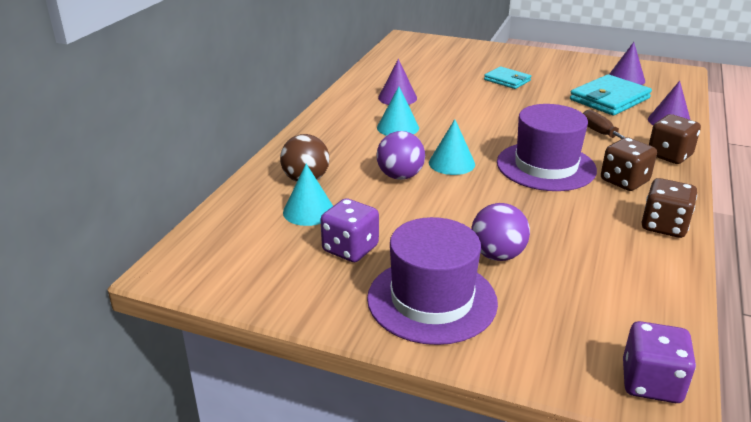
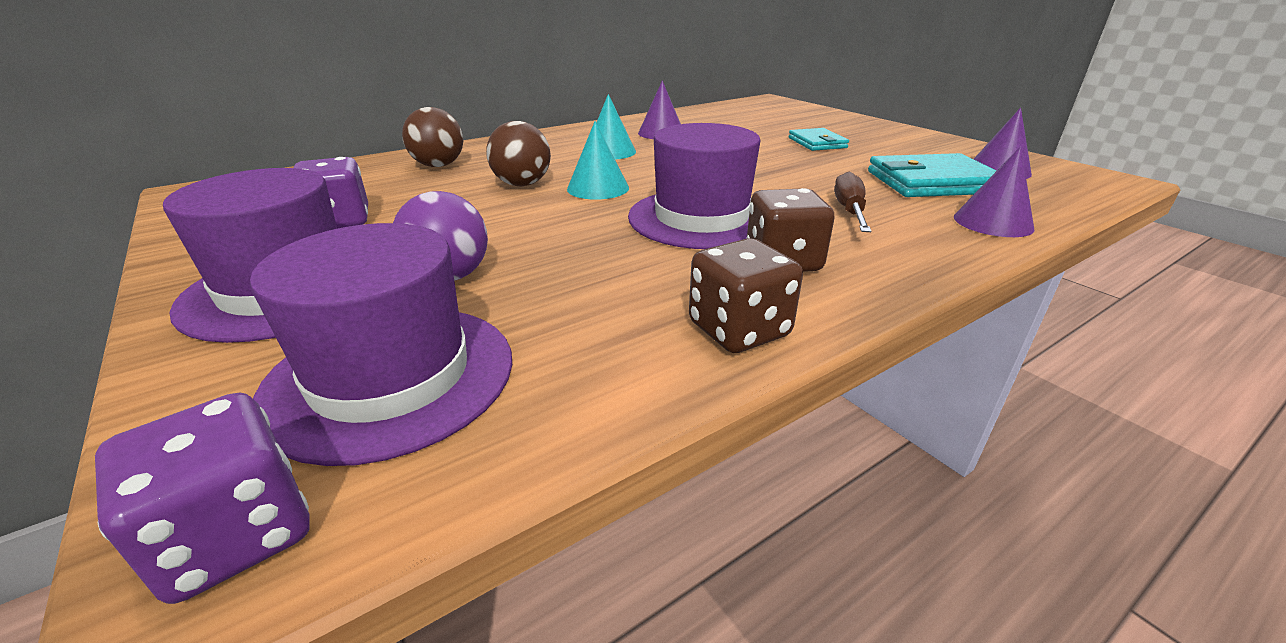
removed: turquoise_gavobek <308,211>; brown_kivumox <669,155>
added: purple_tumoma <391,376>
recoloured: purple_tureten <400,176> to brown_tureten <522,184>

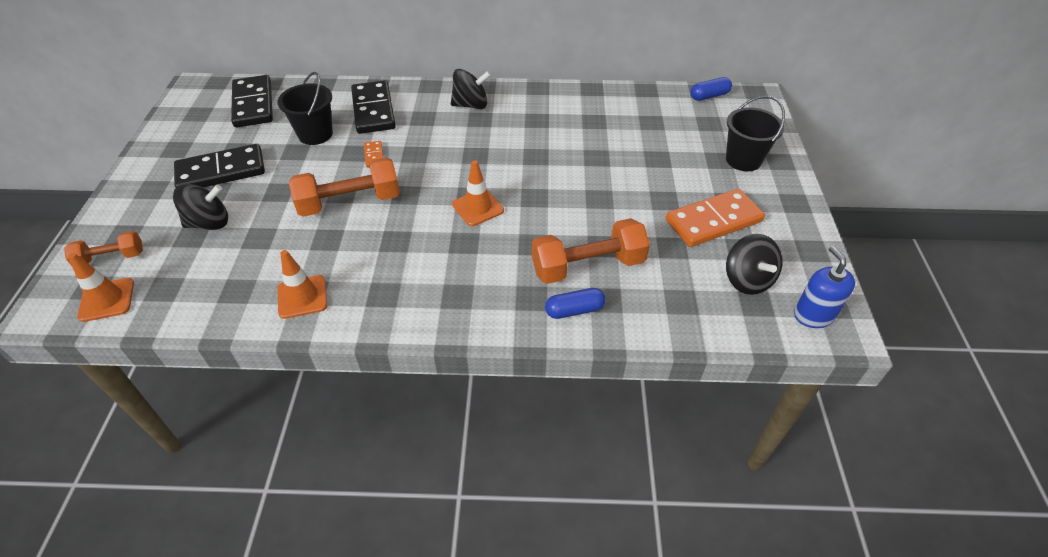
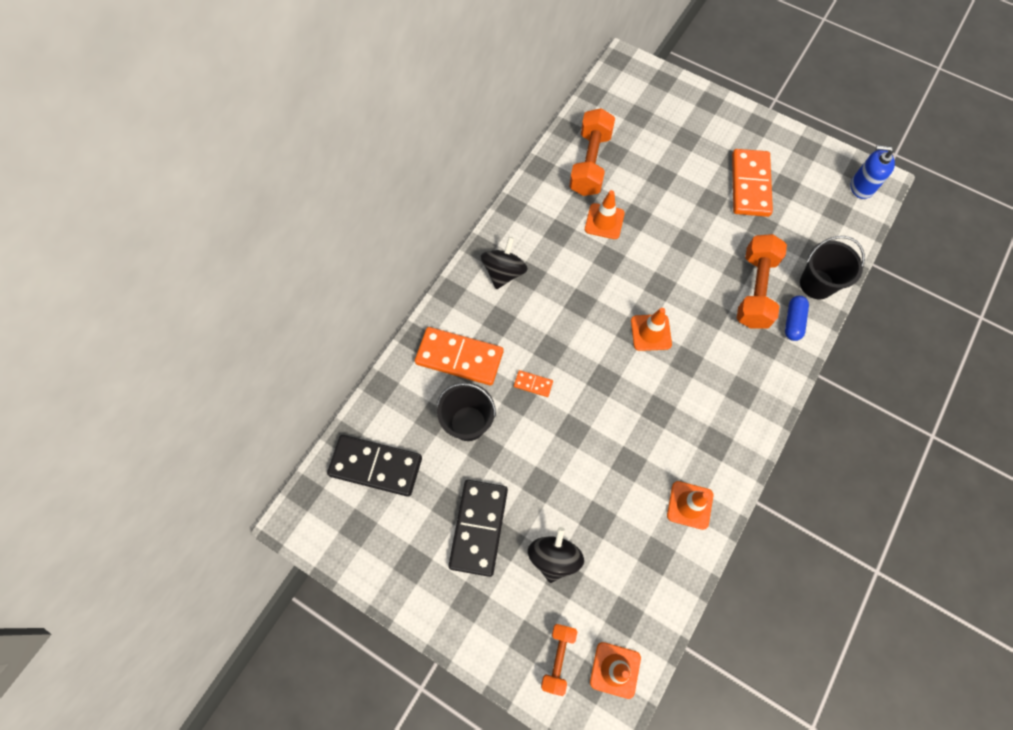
removed: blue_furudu <709,96>; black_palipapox <747,280>
added: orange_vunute <604,221>
moved: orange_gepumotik <350,202> to <590,163>; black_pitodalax <743,160> to <816,284>
recoloured: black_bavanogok <373,110> to orange_bavanogok <459,357>

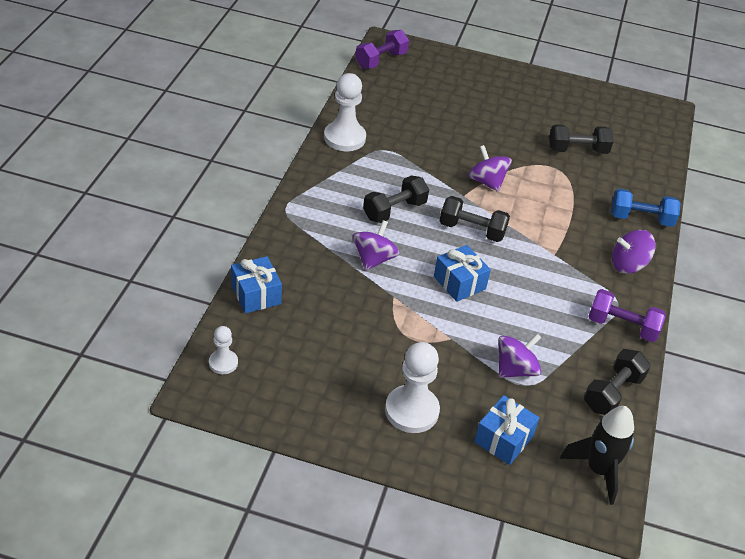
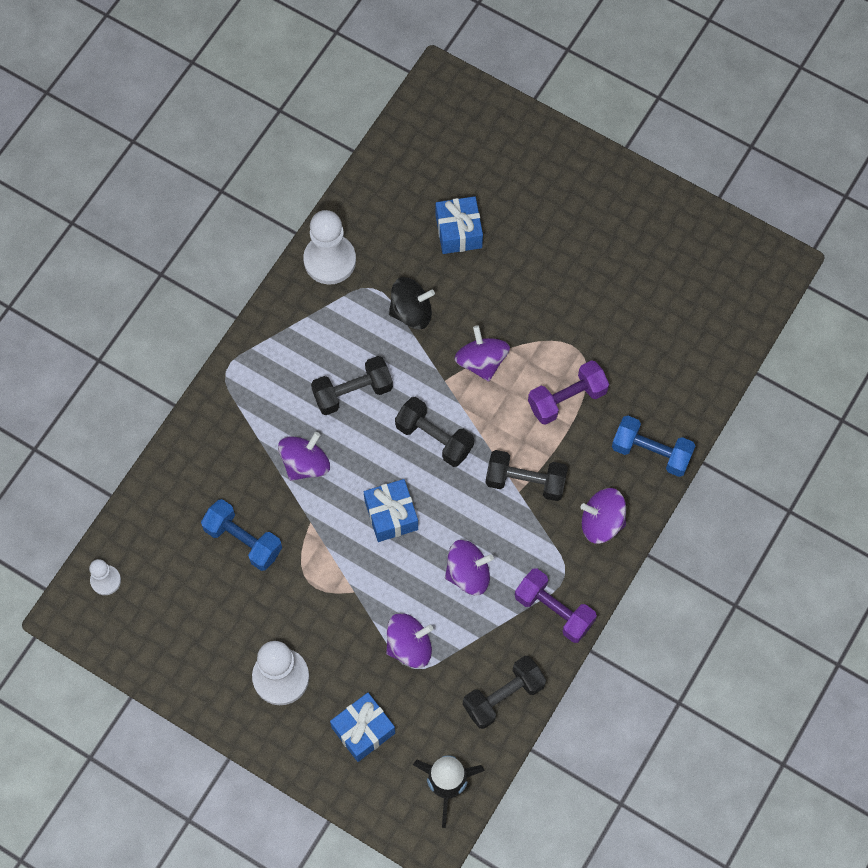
added: blue_gepumotik <243,540>; black_palipapox <411,312>; purple_palipapox <468,573>
moved: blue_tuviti <256,294> to <458,232>; purple_gepumotik <381,60> to <567,399>; black_gepumotik <577,150> to <525,481>

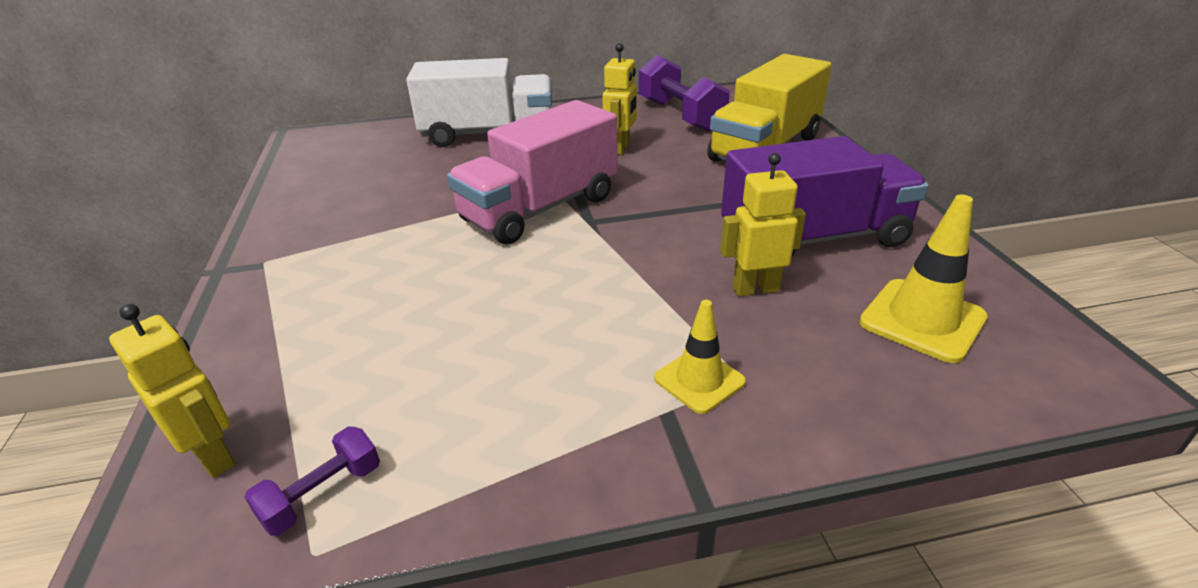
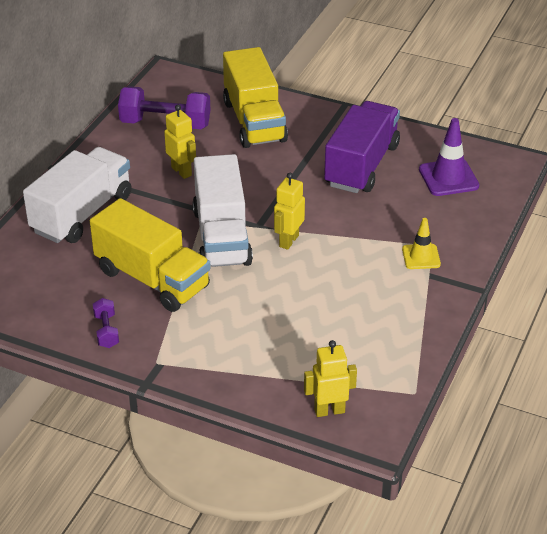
added: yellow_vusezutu <152,279>
moved: purple_gepumotik <322,494> to <106,331>; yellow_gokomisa <755,289> to <288,241>
recoloured: pink_vusezutu <540,209> to white_vusezutu <221,237>; yellow_vunute <922,320> to purple_vunute <448,178>

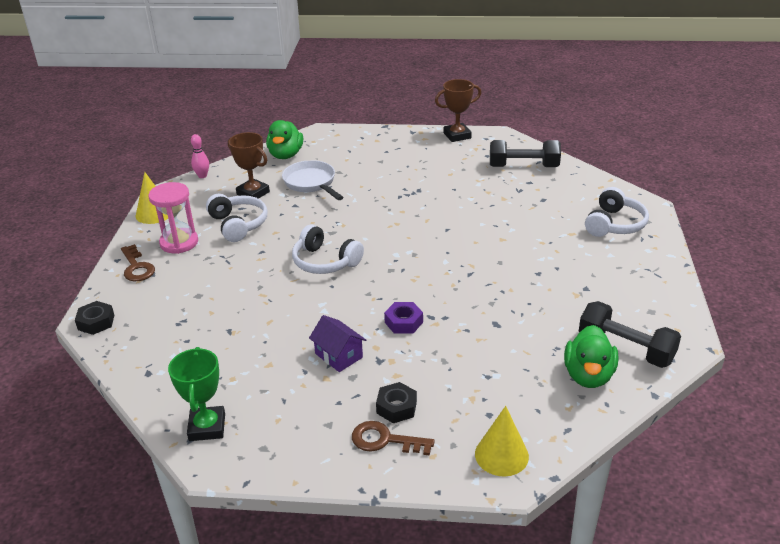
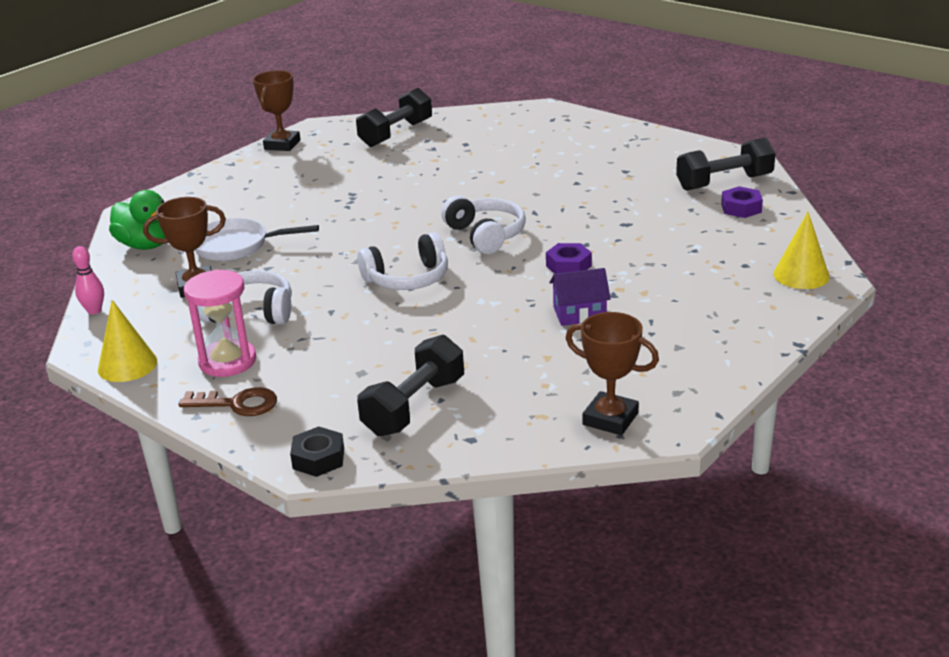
removed: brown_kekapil <385,440>; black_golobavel <396,407>
added: black_gepumotik <414,406>
moved: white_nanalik <614,224> to <485,235>
replaced: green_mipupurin <588,375> to purple_golobavel <741,208>
recoloured: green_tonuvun <207,427> to brown_tonuvun <610,419>

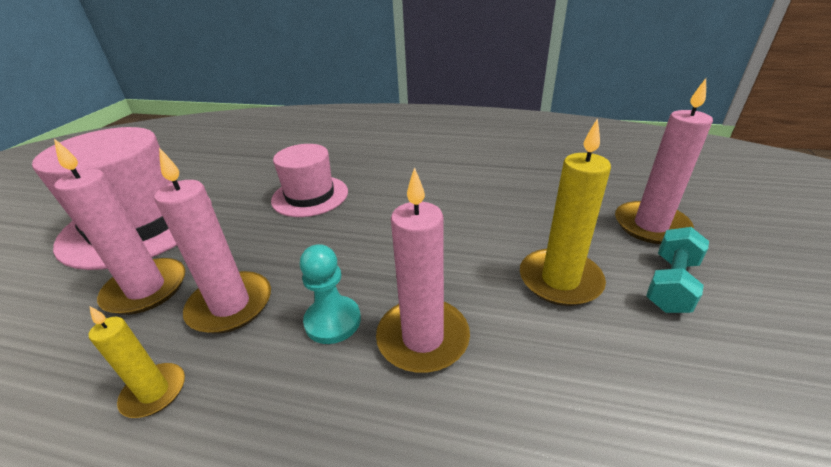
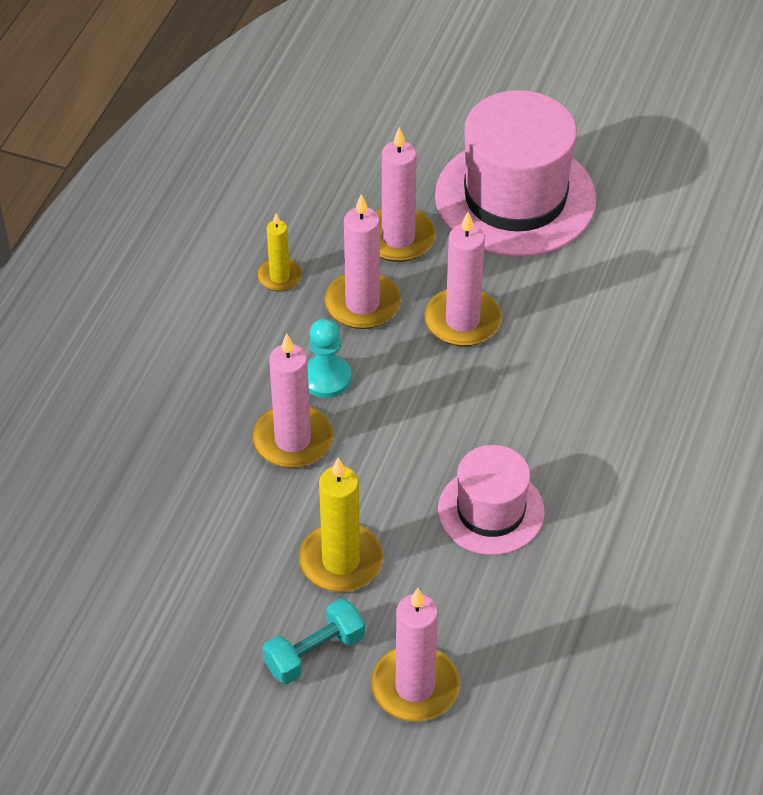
added: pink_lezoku <462,321>
moved: pink_tumoma <310,196> to <491,511>
turned: turquoise_gepumotik <671,284> = <314,653> 75 degrees counterclockwise

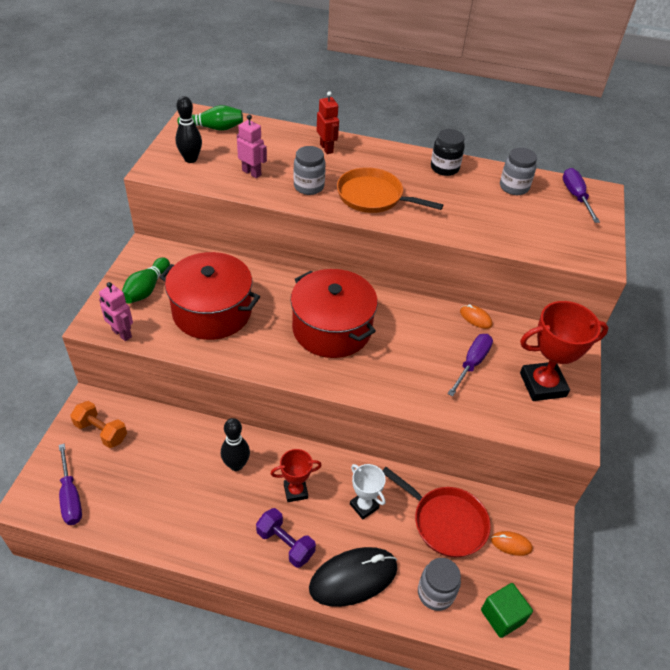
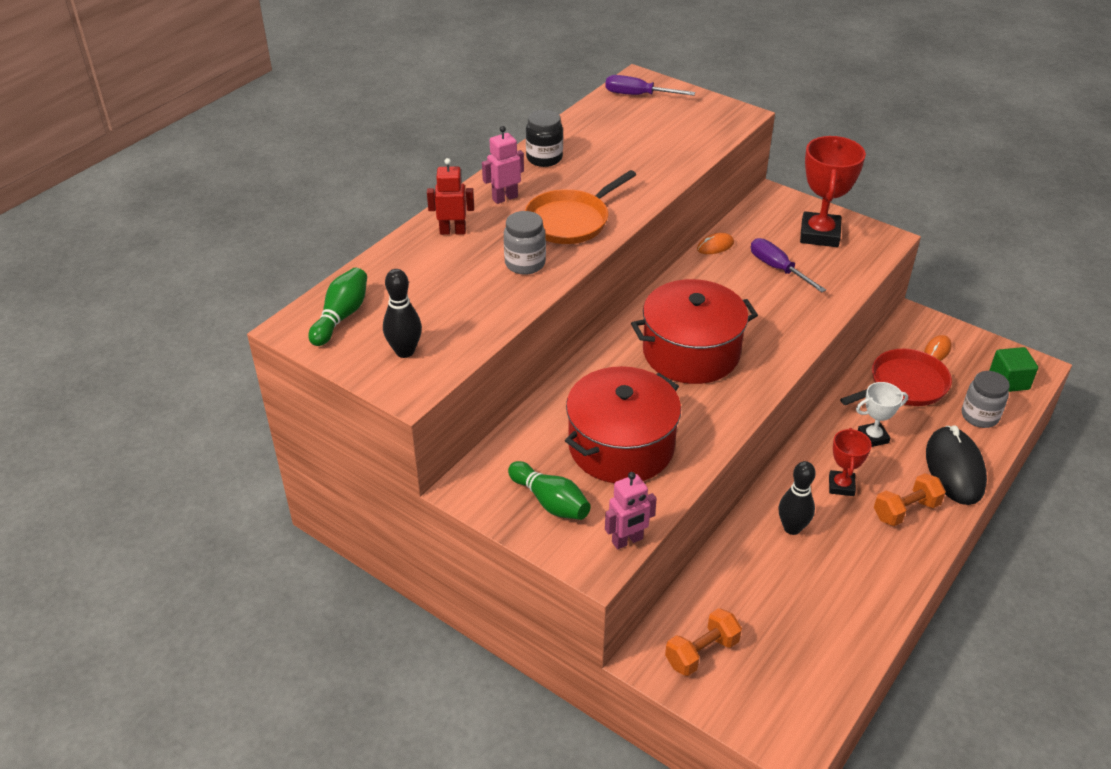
removed: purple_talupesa <71,497>; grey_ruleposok <514,187>
moved: pink_gokomisa <252,173> to <504,198>
recoloured: purple_gepumotik <285,544> to orange_gepumotik <906,510>

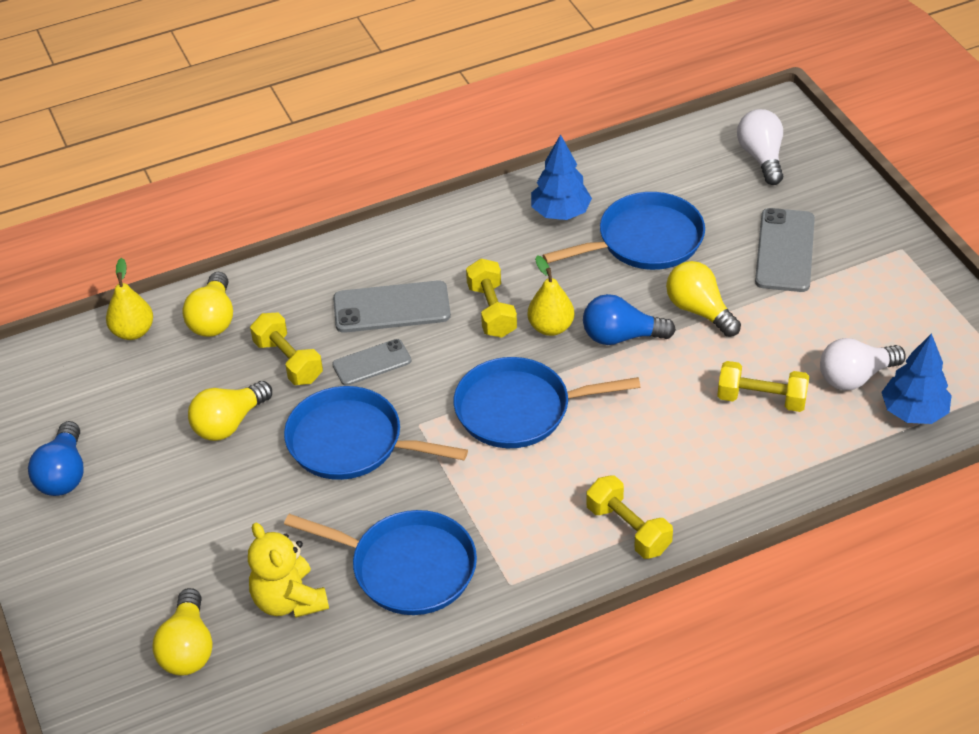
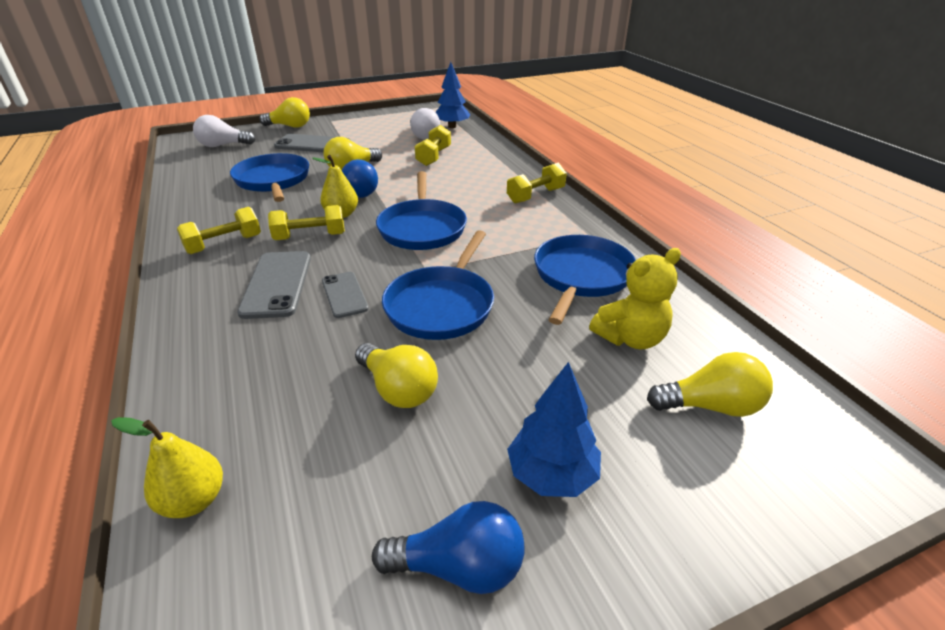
moved: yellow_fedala <213,319> to <290,126>; yellow_gepumotik <288,361> to <224,244>; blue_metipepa <560,213> to <551,474>

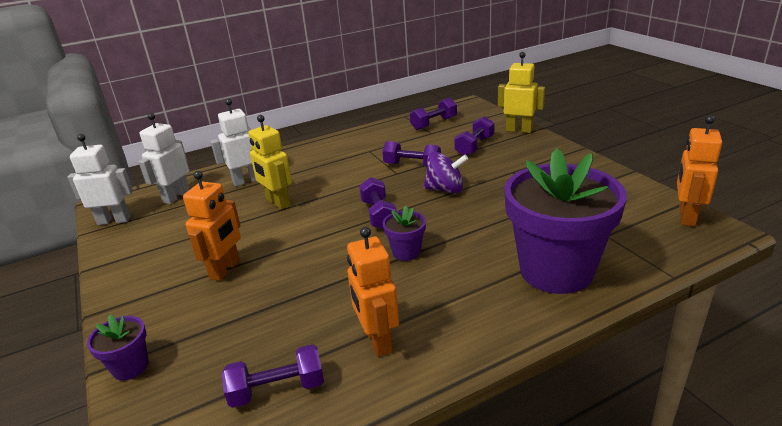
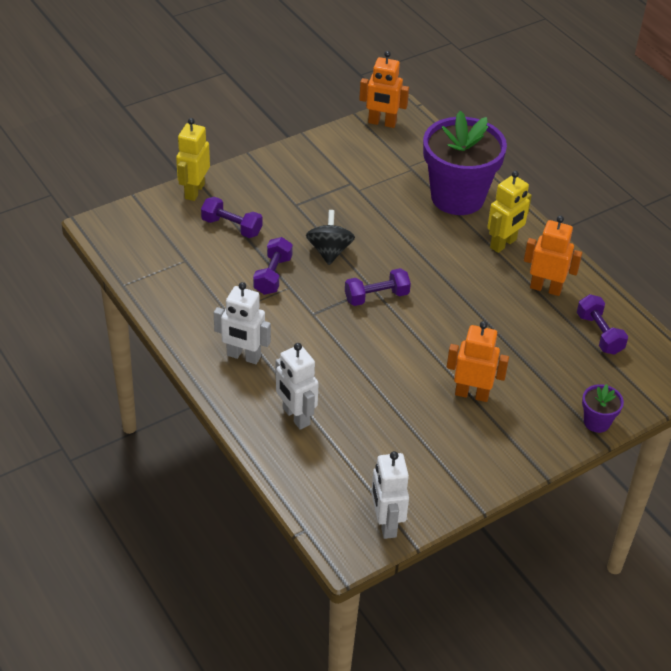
removed: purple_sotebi <406,252>; purple_gepumotik <434,123>
moved: white_gokomisa <176,196> to <243,356>; yellow_gokomisa <278,202> to <503,244>
recoloured: purple_palipapox <445,189> to black_palipapox <329,251>
turned: orange_gokomisa <377,340> = <545,288> 135 degrees counterclockwise

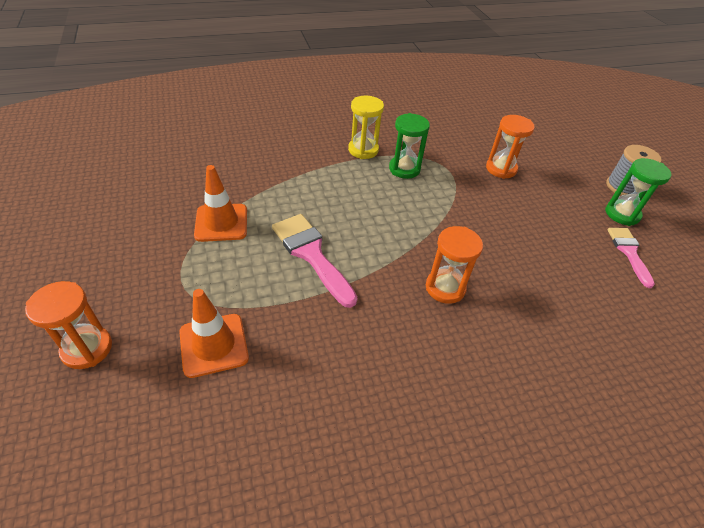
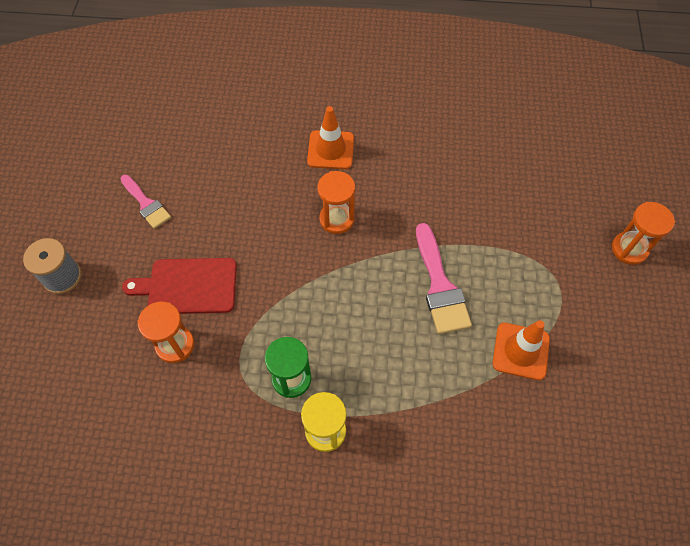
removed: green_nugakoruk <622,214>
added: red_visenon <188,286>
moved: orange_vunute <214,345> to <330,150>
turned: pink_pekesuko <629,252> = <146,204> 60 degrees counterclockwise

